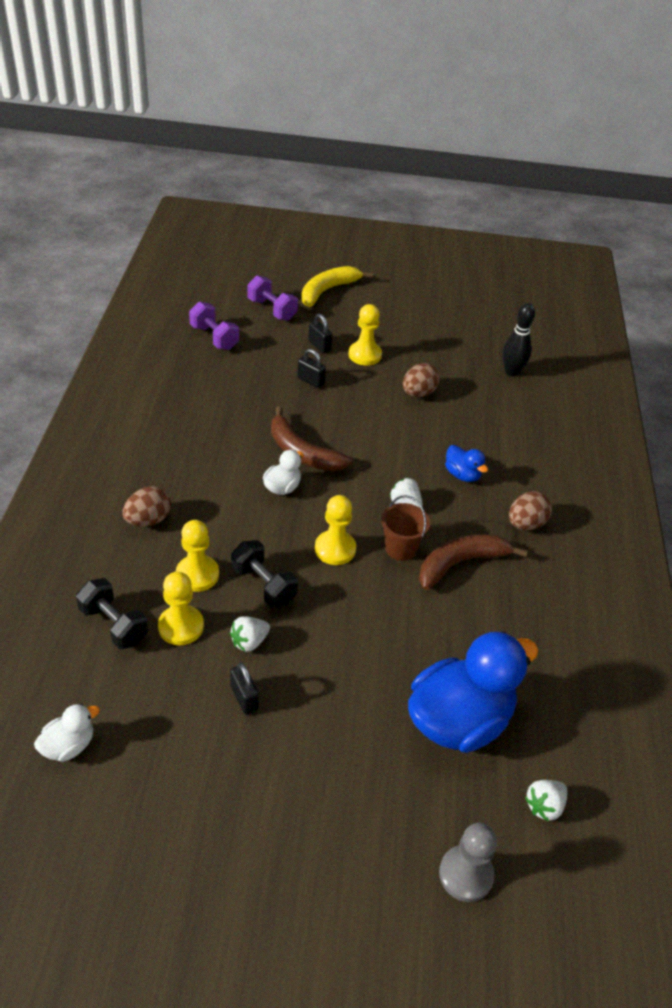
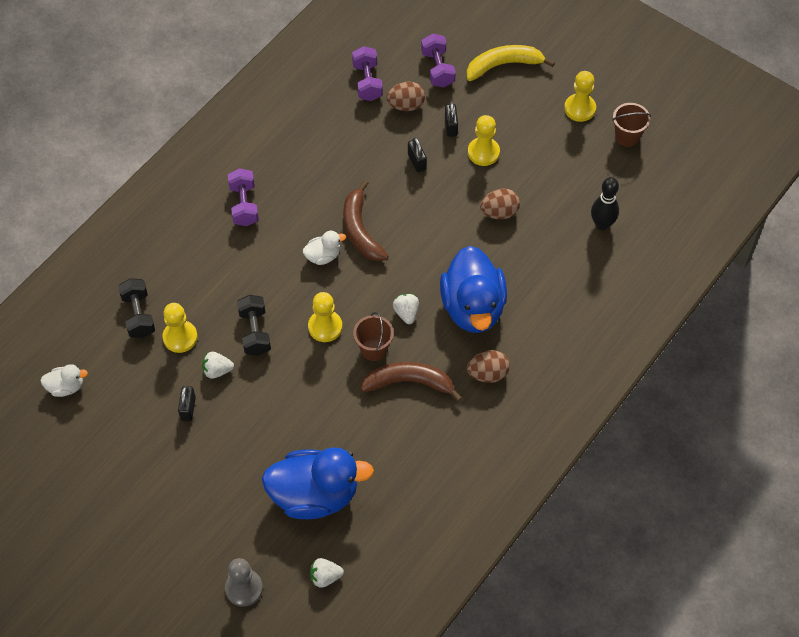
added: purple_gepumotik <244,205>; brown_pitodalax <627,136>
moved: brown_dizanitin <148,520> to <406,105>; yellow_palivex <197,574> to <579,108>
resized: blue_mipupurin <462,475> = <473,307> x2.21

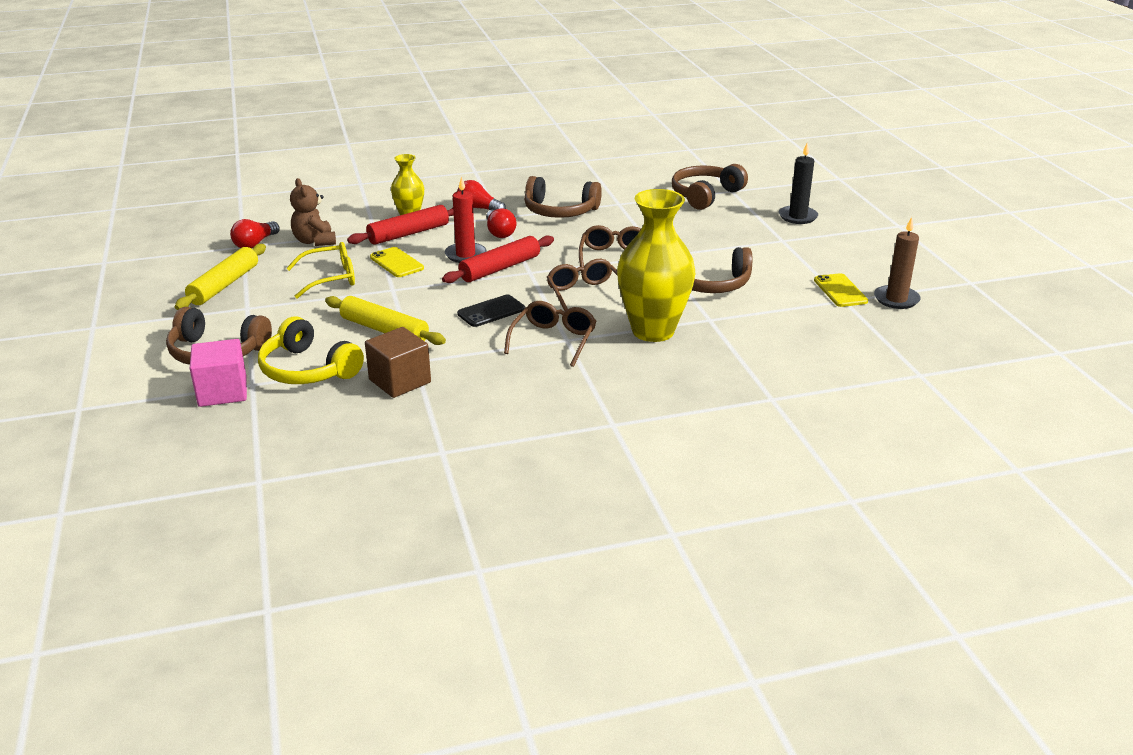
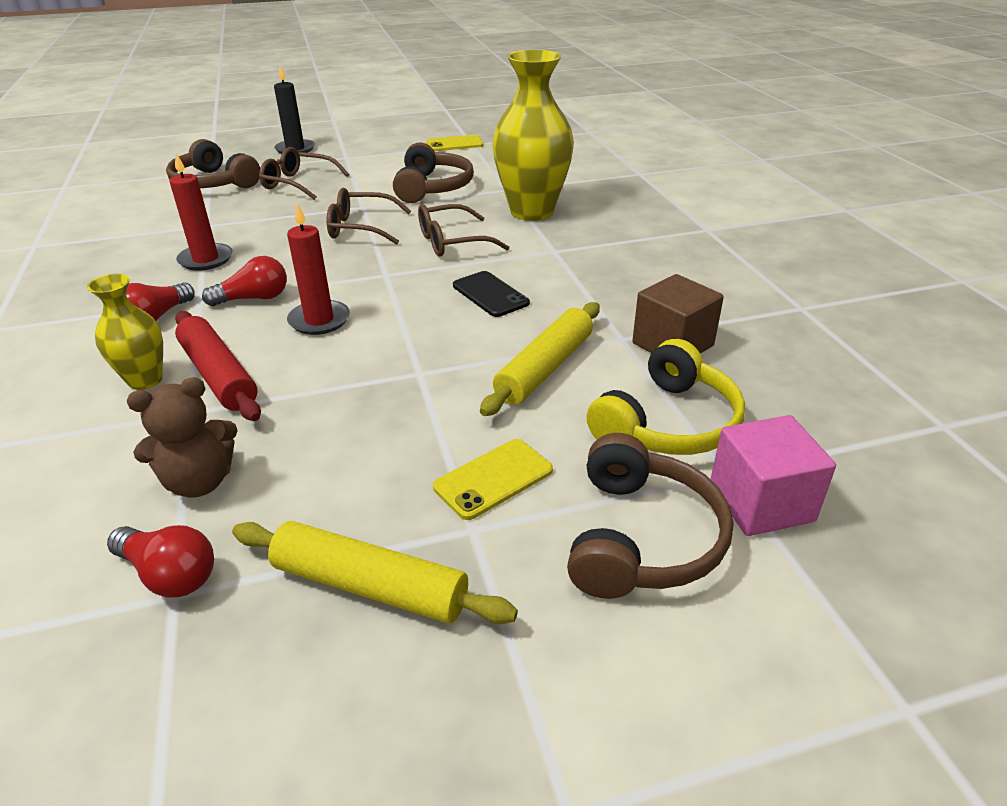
removed: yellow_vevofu <330,278>; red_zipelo <500,268>; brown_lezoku <896,299>
moved: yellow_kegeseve <396,263> to <493,479>; brown_vevofu <553,340> to <298,183>
replaced: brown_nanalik <560,211> to red_lezoku <206,259>

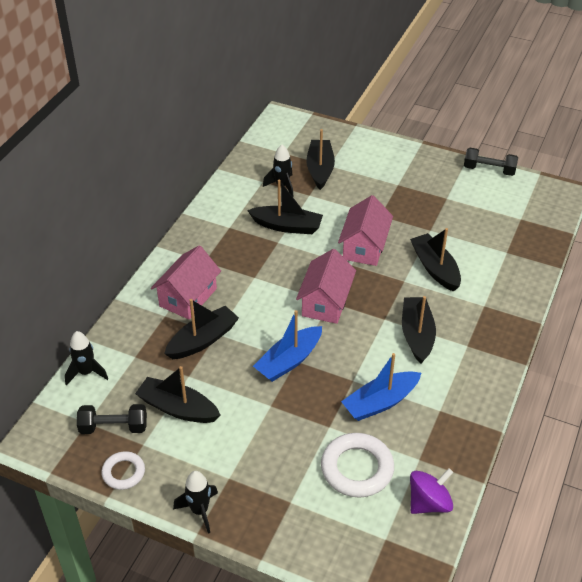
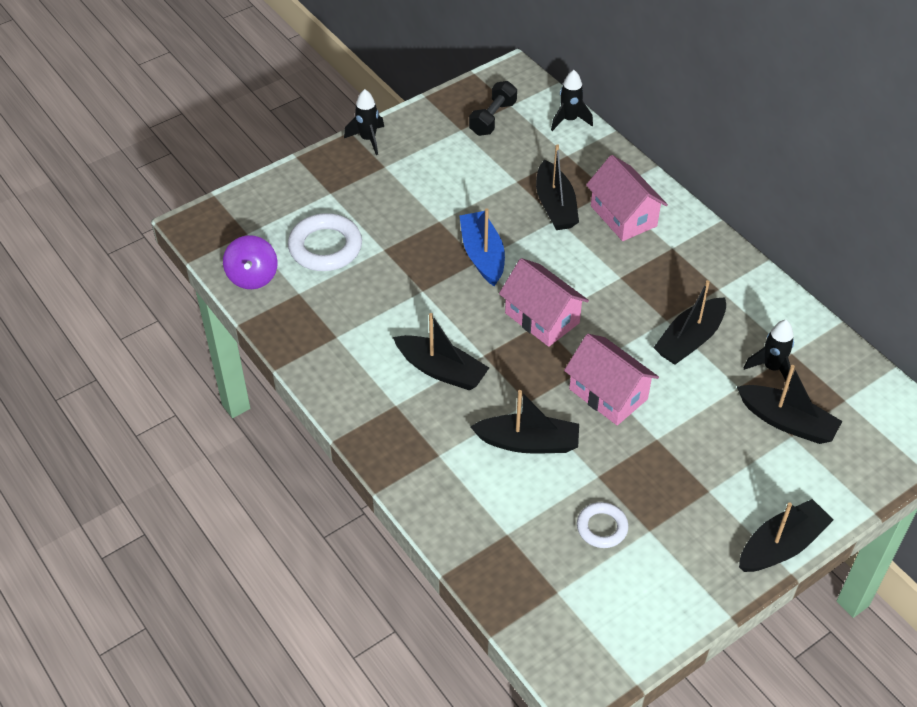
removed: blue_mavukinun <380,402>; black_gepumotik <489,170>
moved: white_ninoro <123,472> to <602,527>; black_mavukinun <178,408> to <781,545>

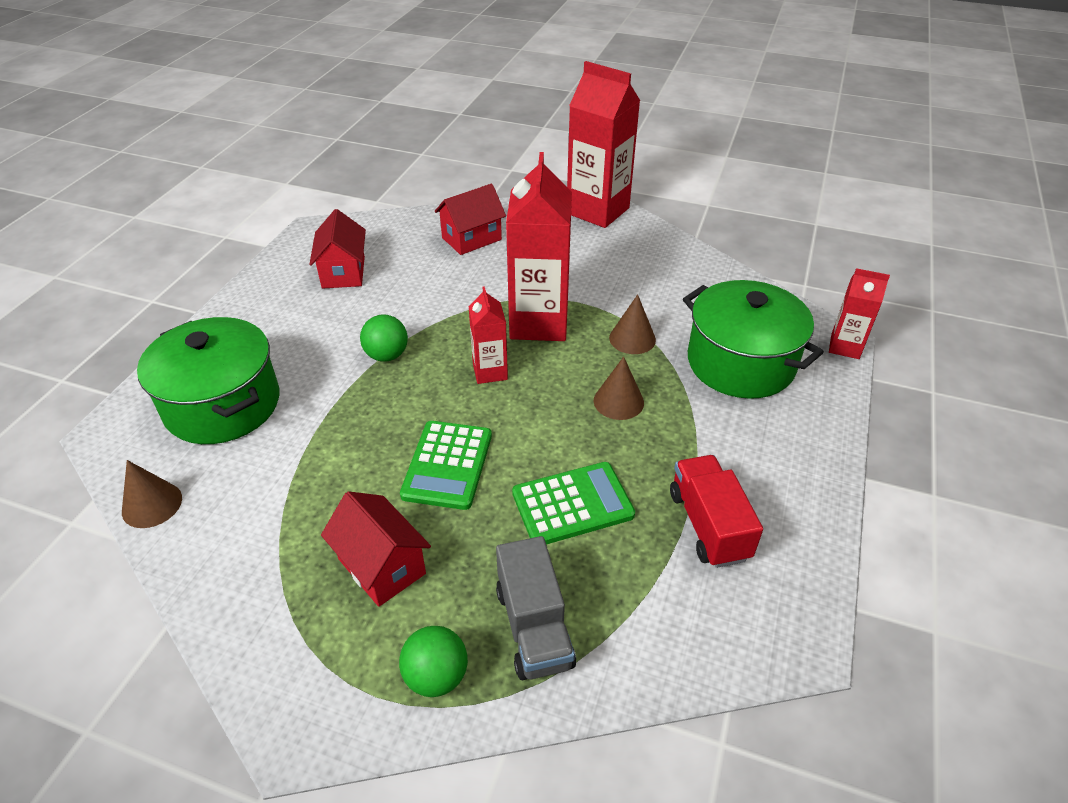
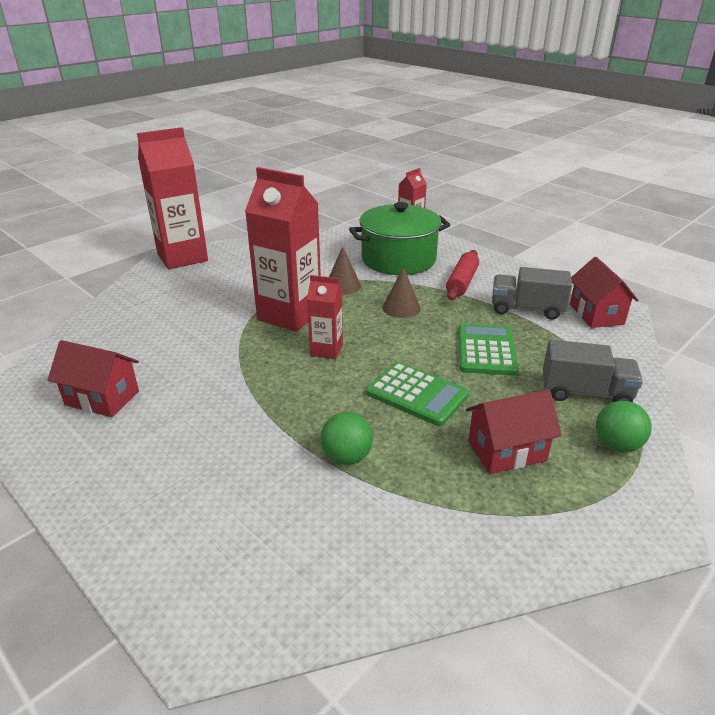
removed: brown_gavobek <152,504>; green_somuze <222,404>
added: red_zipelo <462,282>
moved: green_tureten <387,355> to <347,457>; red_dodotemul <471,239> to <596,314>
recoloured: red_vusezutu <708,525> to grey_vusezutu <526,309>

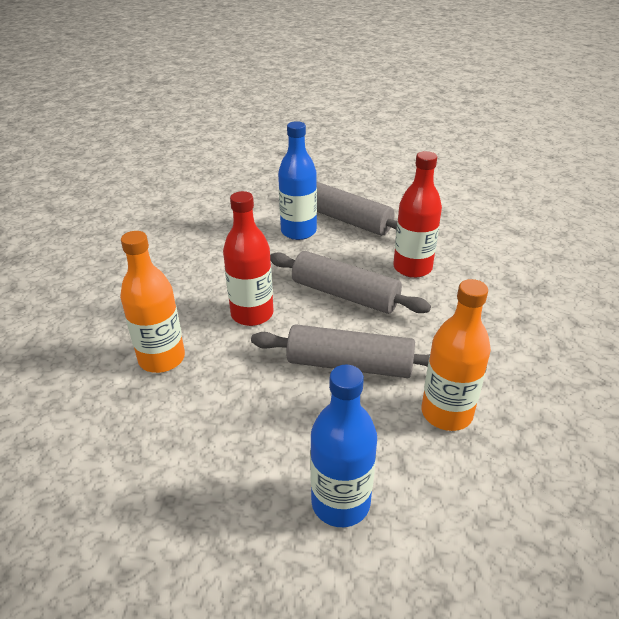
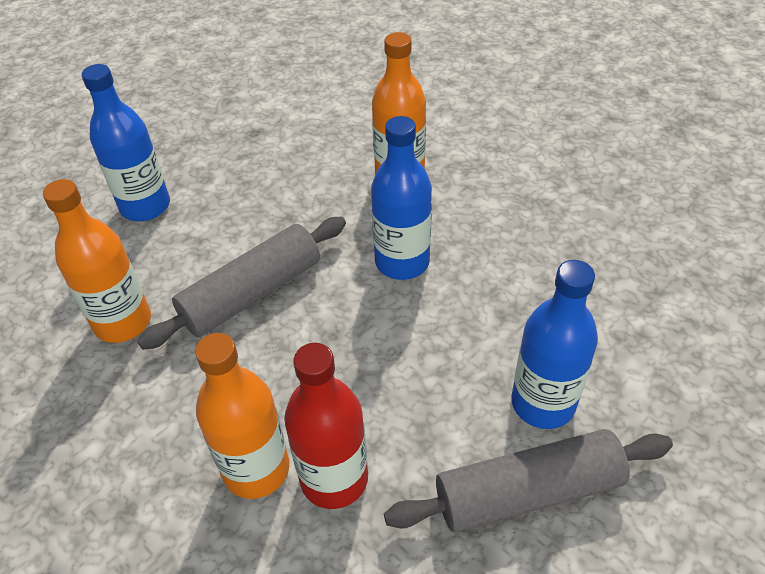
removed: grey_zipelo <345,295>
added: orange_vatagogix <256,469>
recoloured: red_vatagogix <252,314> to blue_vatagogix <402,262>

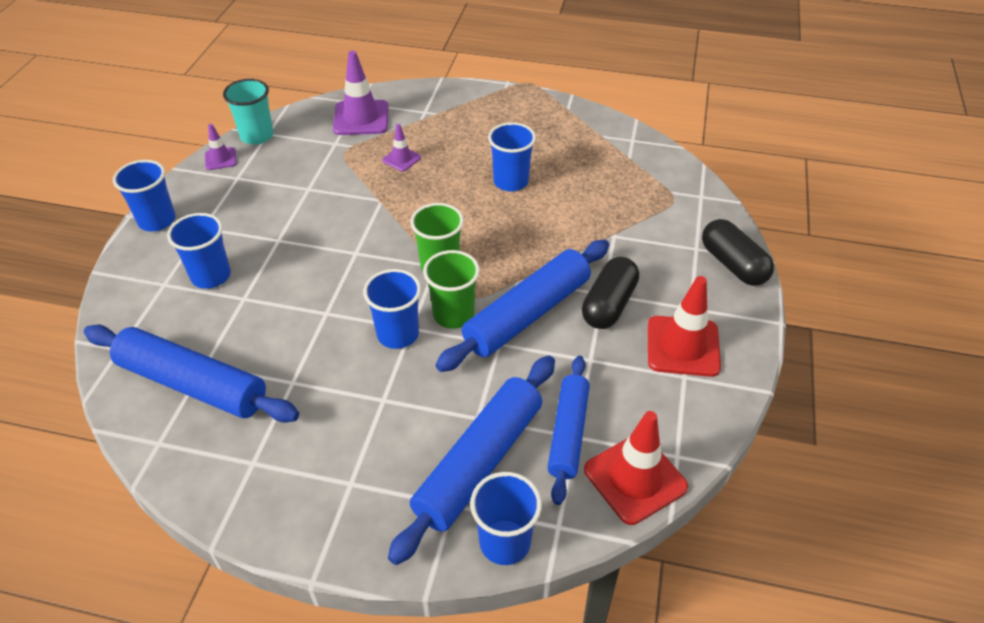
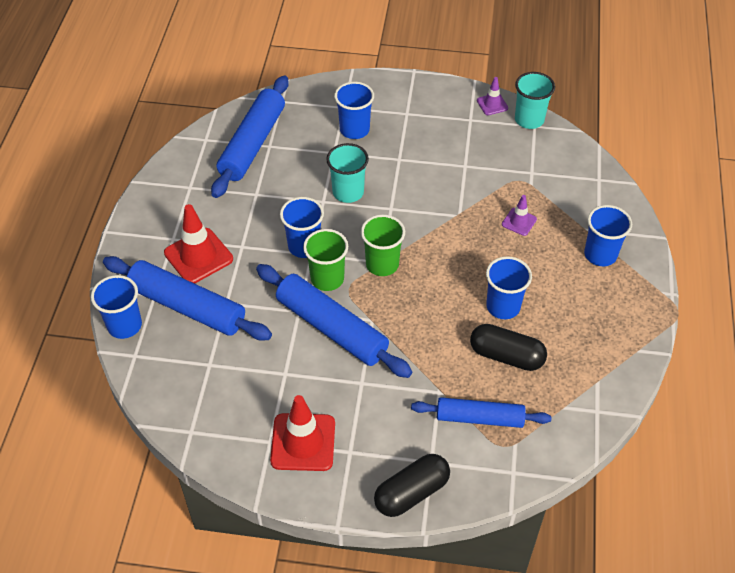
removed: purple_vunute <361,118>
added: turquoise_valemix <348,192>
moved: blue_valemix <157,220> to <600,255>; blue_zipelo <568,433> to <479,418>; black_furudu <608,305> to <506,356>; red_vunute <635,478> to <198,256>

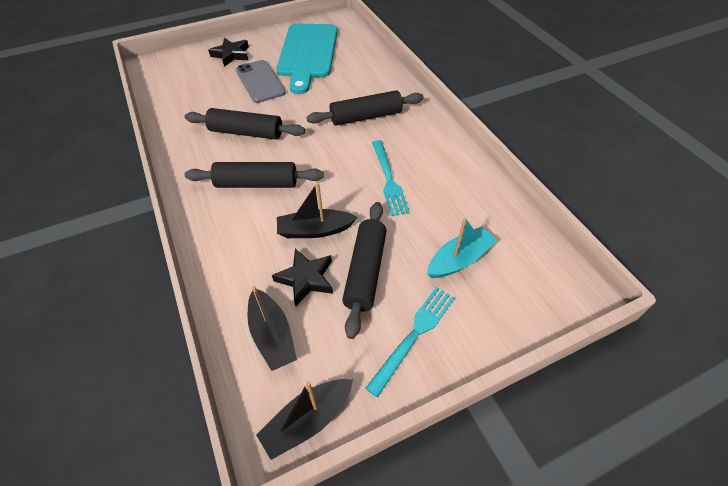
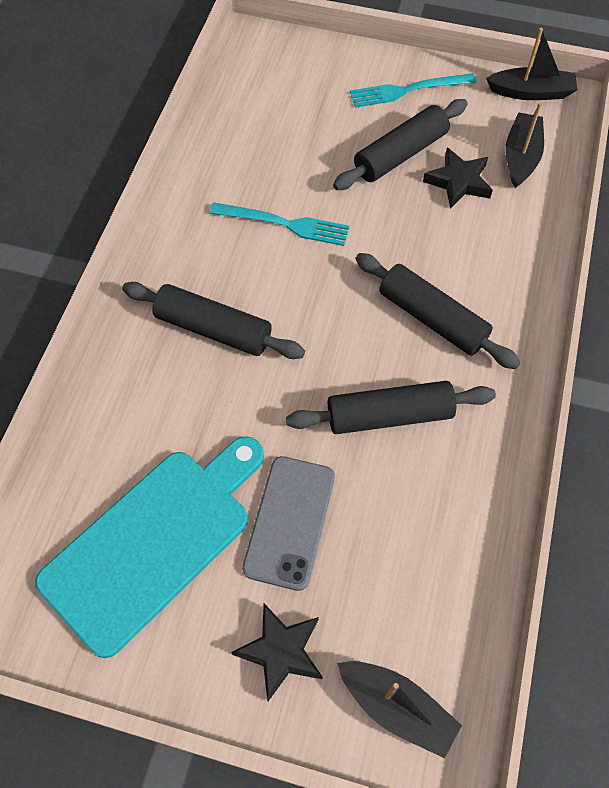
removed: turquoise_mavukinun <459,259>
moved: black_mavukinun <314,230> to <397,707>
turned: black_zipelo <246,133> = <389,415> 60 degrees counterclockwise; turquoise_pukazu <388,180> = <285,224> 75 degrees clockwise

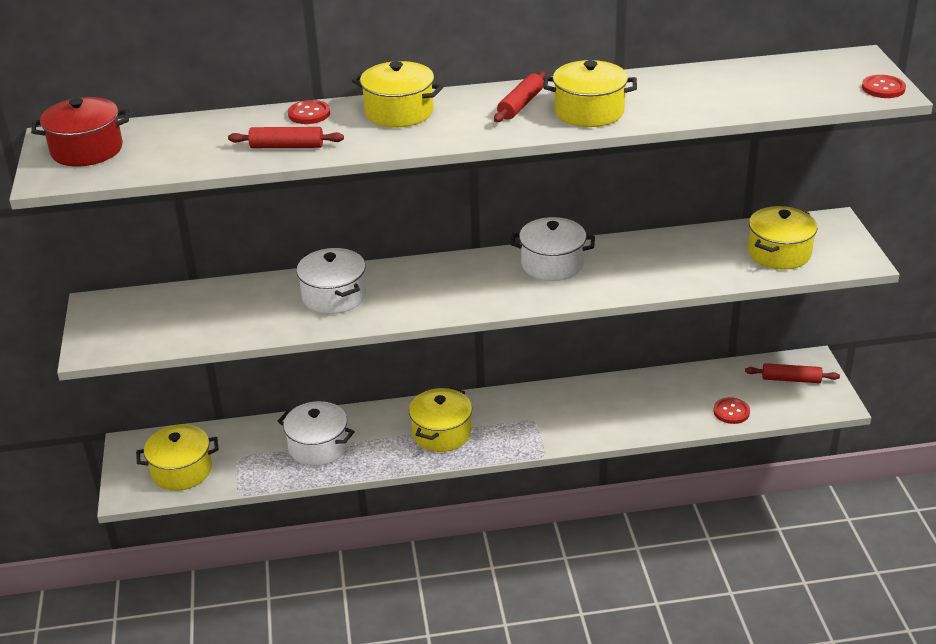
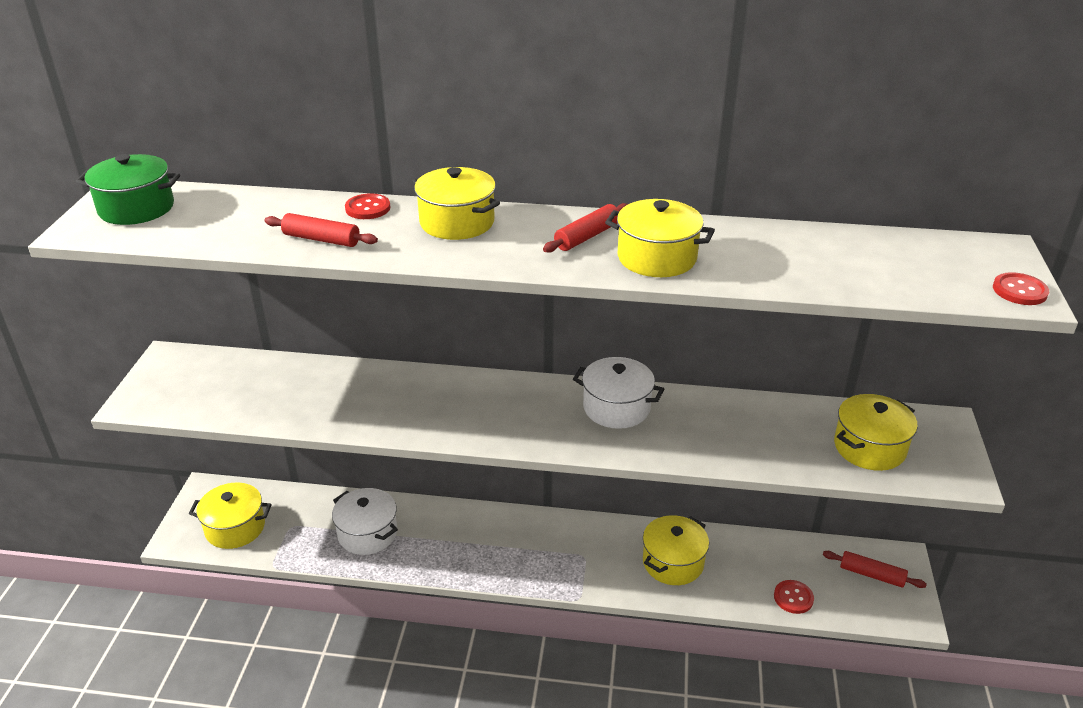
removed: white_somuze <334,296>
moved: yellow_somuze <441,433> to <673,562>
recoloured: red_somuze <87,150> to green_somuze <136,208>

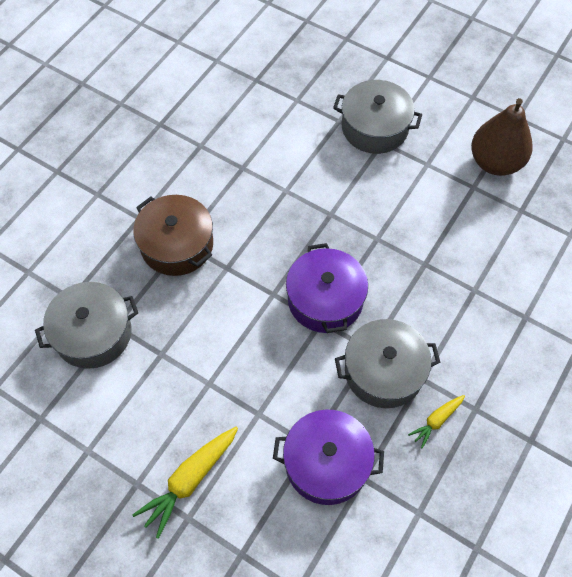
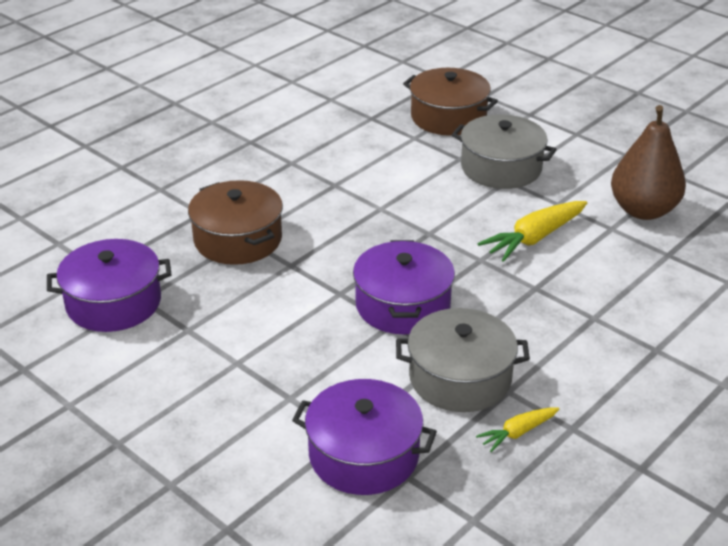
added: brown_somuze <448,117>
moved: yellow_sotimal <190,480> to <534,238>
recoloured: grey_somuze <93,333> to purple_somuze <113,302>

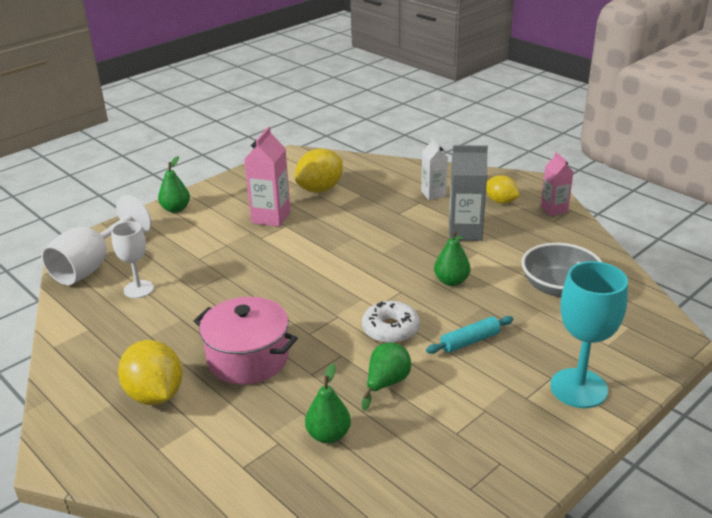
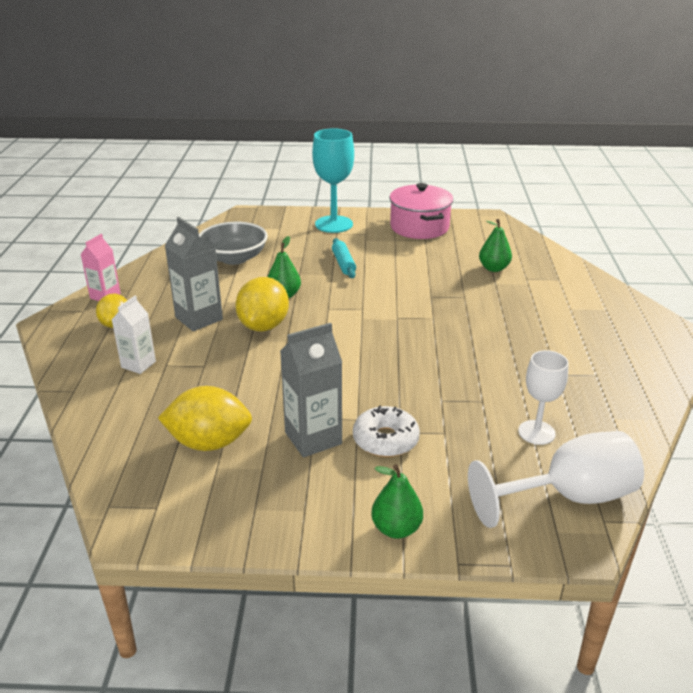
removed: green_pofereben <386,383>
moved: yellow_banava <155,395> to <264,326>; pink_somuze <248,358> to <419,227>; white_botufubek <390,329> to <385,440>
recoloured: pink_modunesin <271,217> to grey_modunesin <313,438>
turned: turquoise_zipelo <470,341> = <343,264> 60 degrees clockwise

